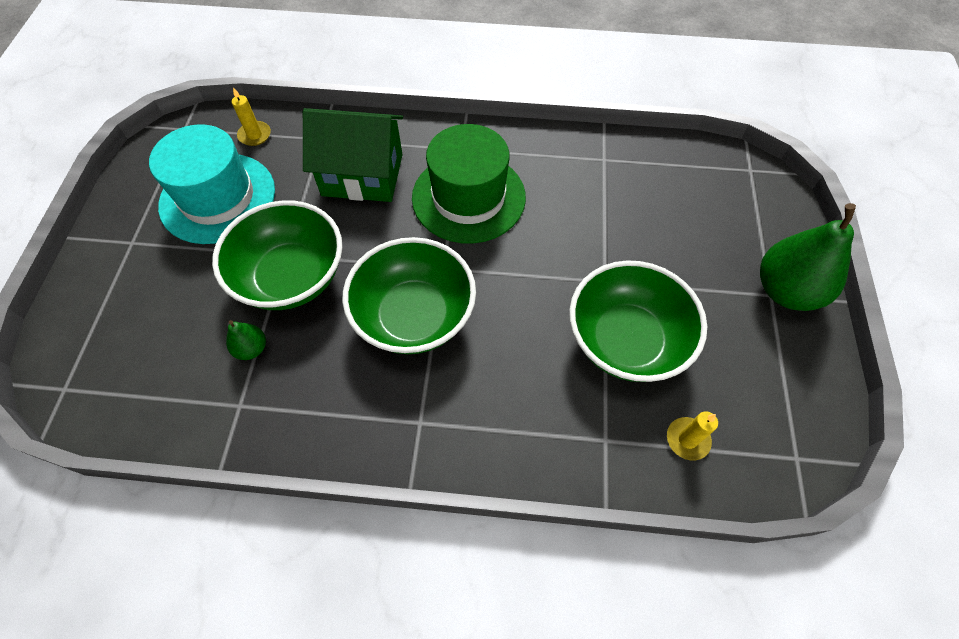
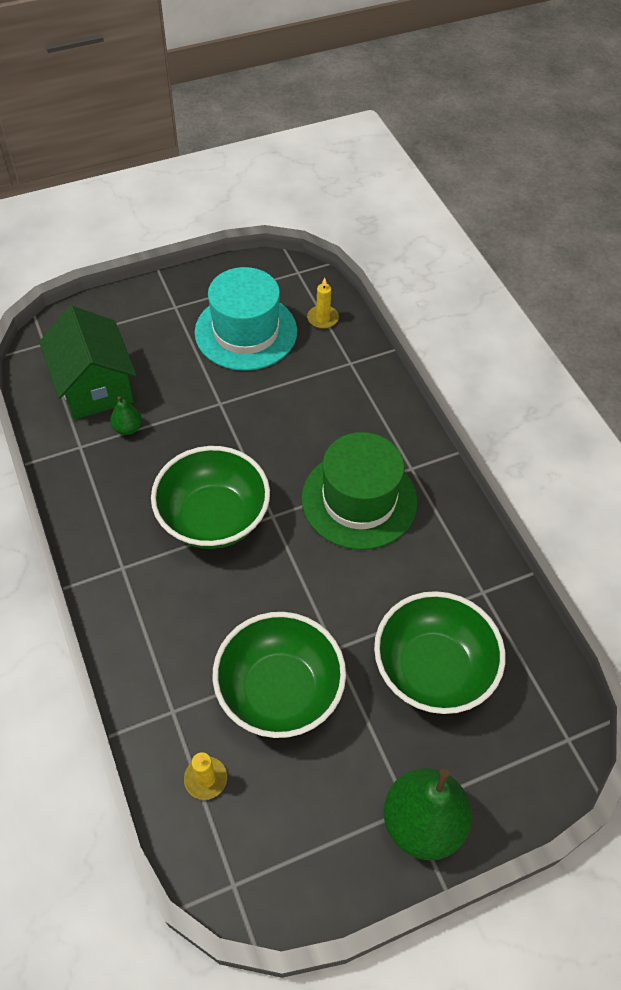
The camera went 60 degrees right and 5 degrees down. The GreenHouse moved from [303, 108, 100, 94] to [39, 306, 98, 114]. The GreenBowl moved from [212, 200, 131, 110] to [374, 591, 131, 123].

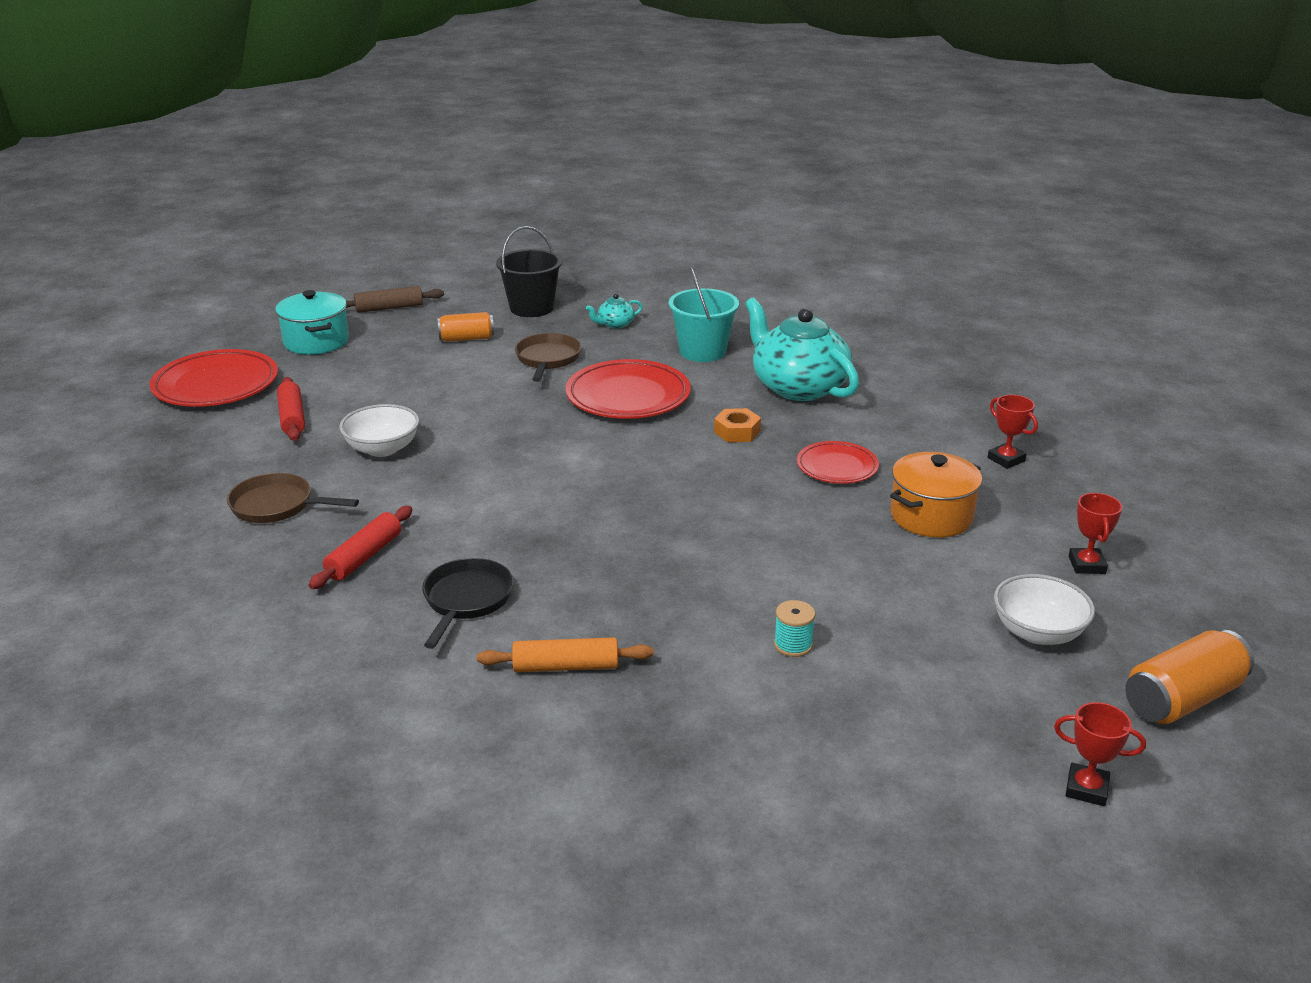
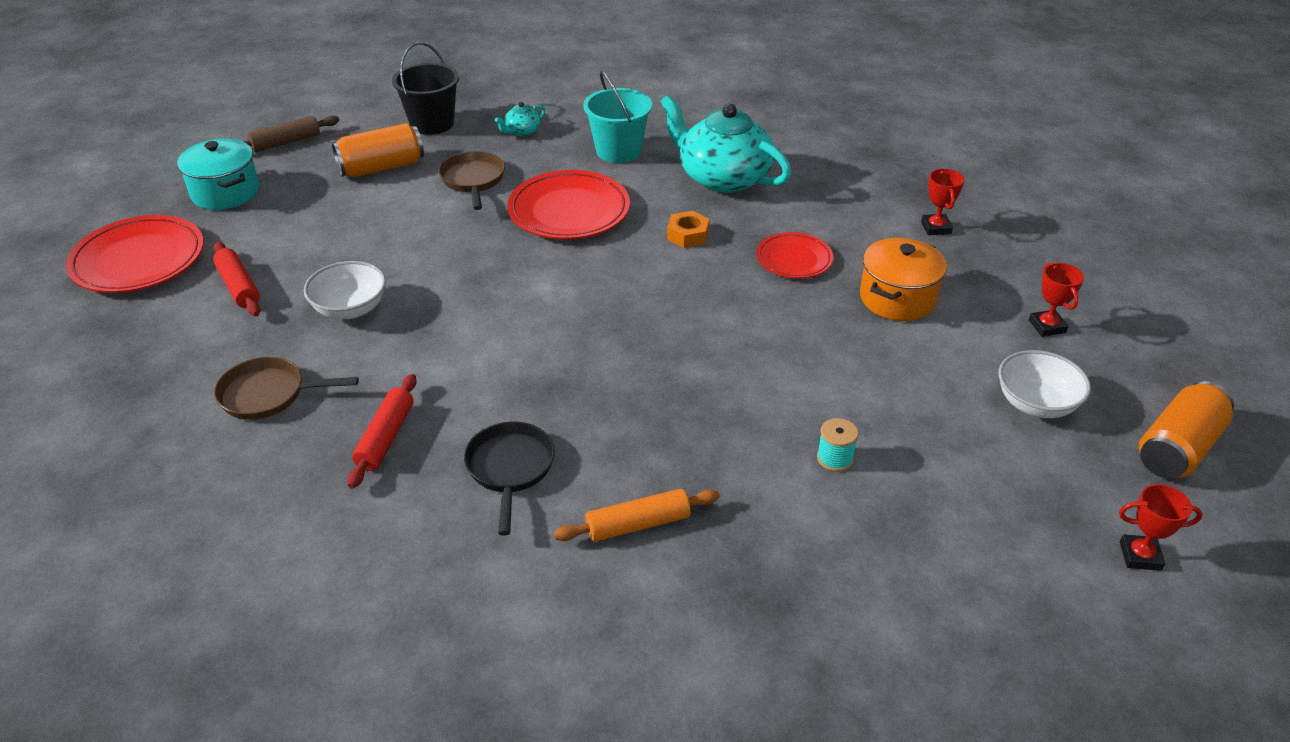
The camera went 15 degrees left and 10 degrees up. The OrangeCan at [437, 312, 57, 30] changed to 1.51 times the size. The RedTrophy at [987, 395, 51, 74] turned 45 degrees clockwise.

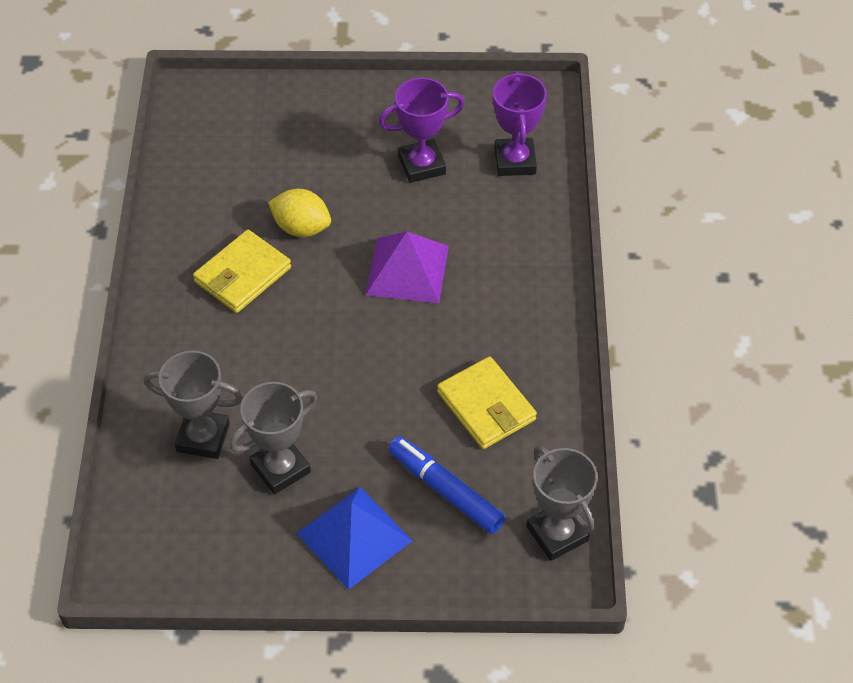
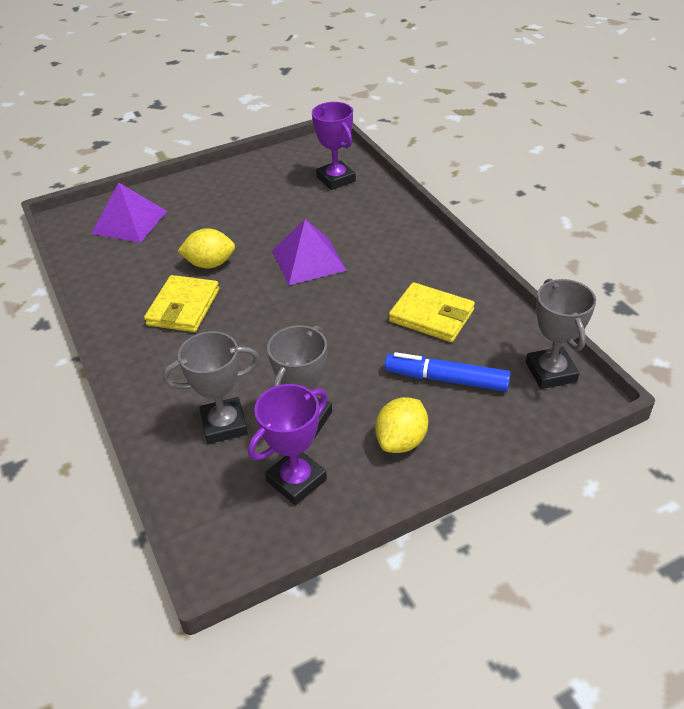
The camera went 25 degrees left and 10 degrees down. The PurpleTrophy moved from [379, 78, 85, 105] to [248, 384, 80, 121]. The GreyTrophy at [527, 445, 71, 116] turned 45 degrees clockwise. The BluePyramid at [297, 487, 115, 103] was replaced by the YellowLemon at [375, 397, 53, 56]. The PurplePyramid at [91, 183, 76, 60] appeared.

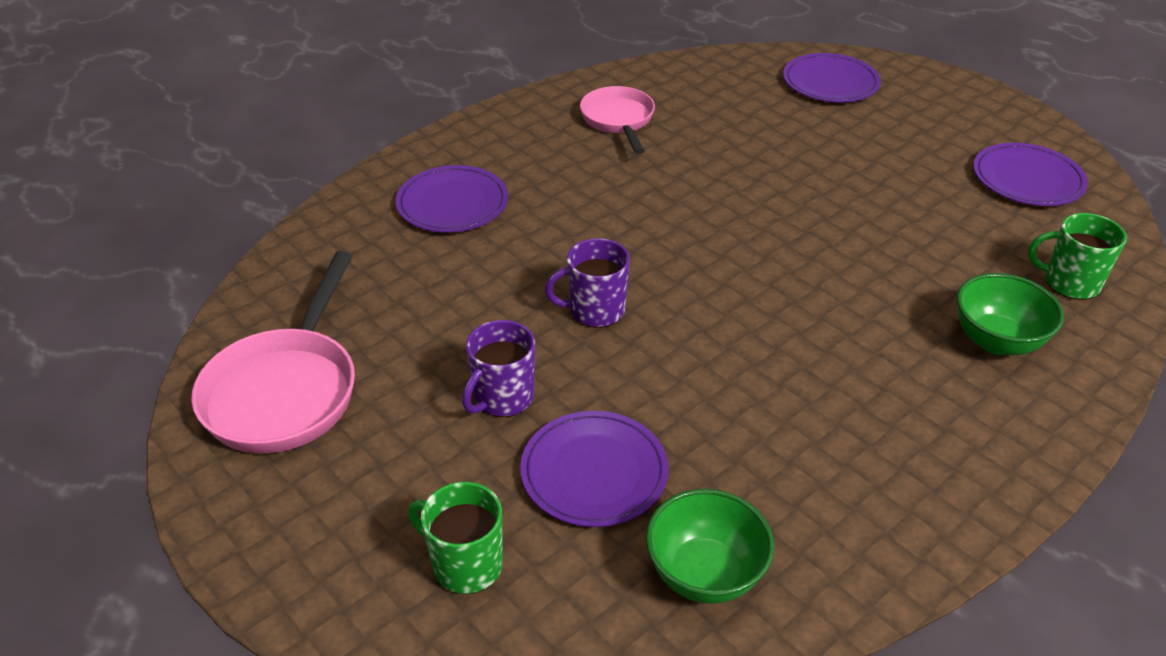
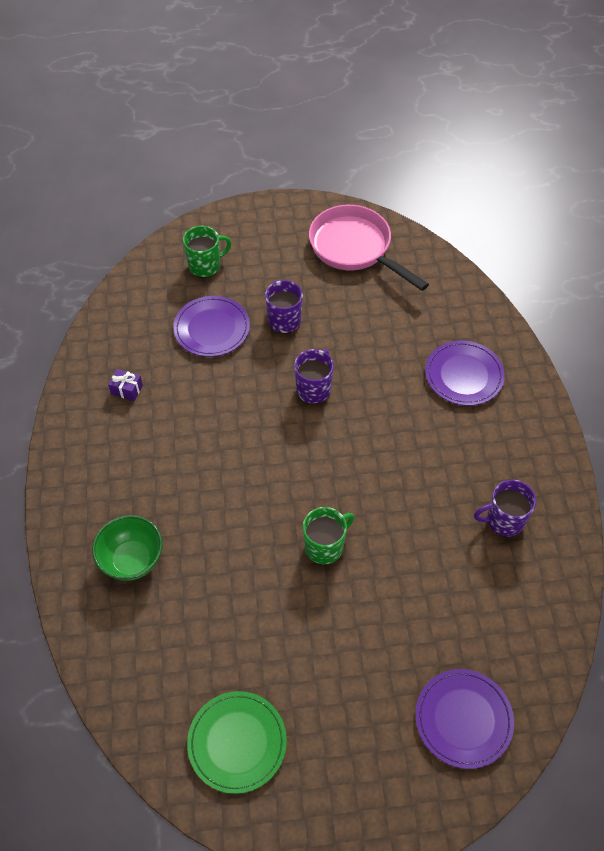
The camera went 125 degrees right and 15 degrees up. The PinkPan at [580, 86, 75, 68] was replaced by the PurpleMug at [474, 480, 62, 57]. The PurplePlate at [973, 143, 115, 63] became the GreenPlate at [187, 691, 100, 103]. The GreenMug moved from [1028, 213, 99, 87] to [303, 507, 51, 58]. The GreenBowl at [646, 489, 128, 115] disappeared. The PurpleGift at [108, 369, 35, 32] appeared.

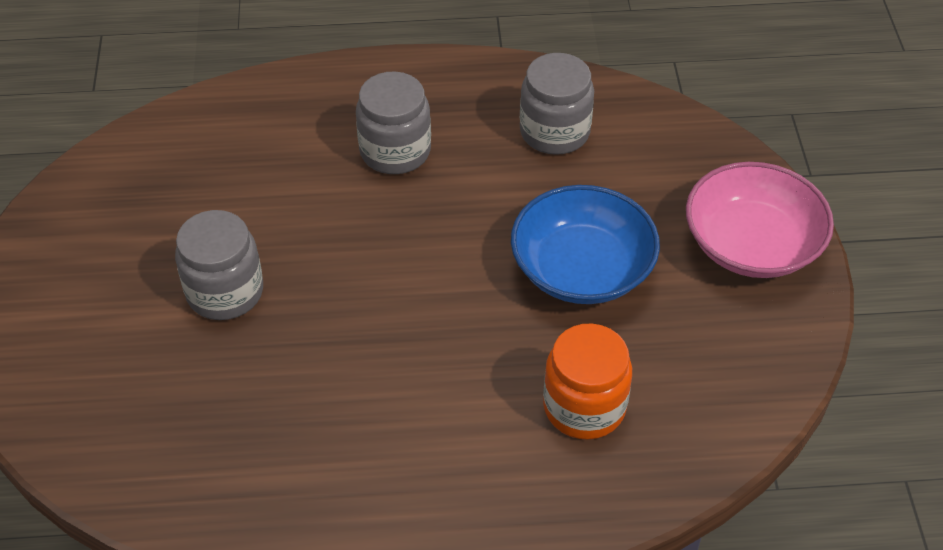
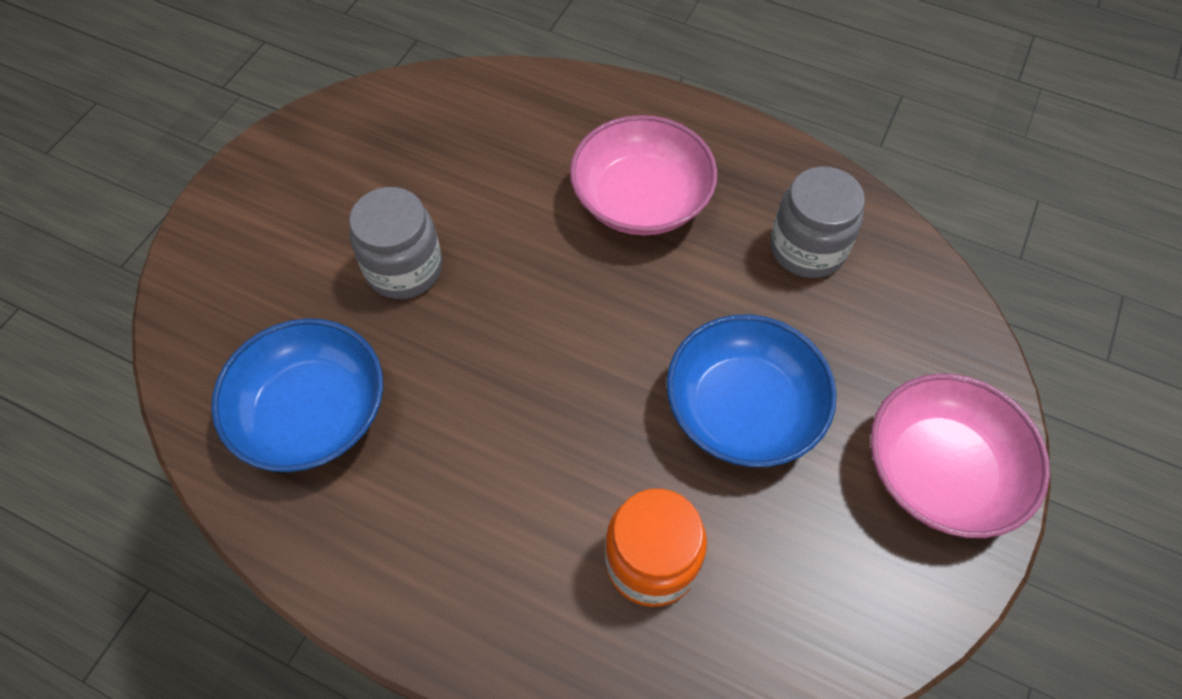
The camera went 30 degrees right and 10 degrees up. The GreyJar at [356, 71, 75, 103] was replaced by the PinkBowl at [570, 115, 147, 120]. The BlueBowl at [211, 318, 172, 154] appeared.

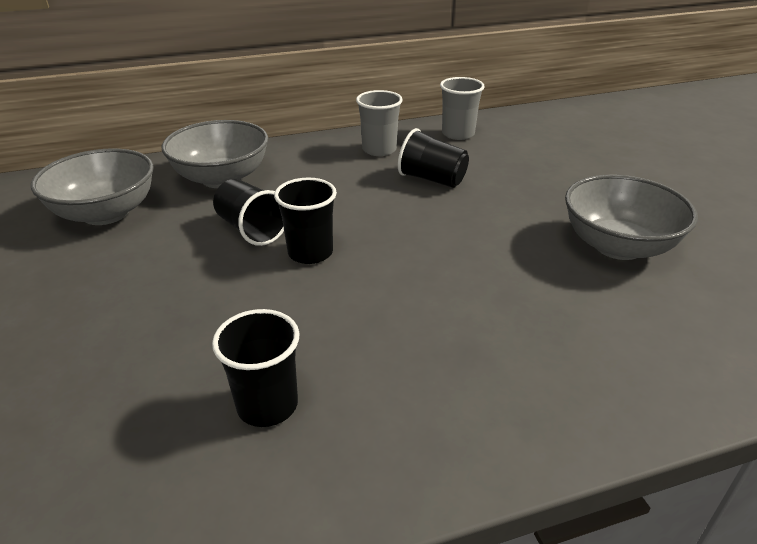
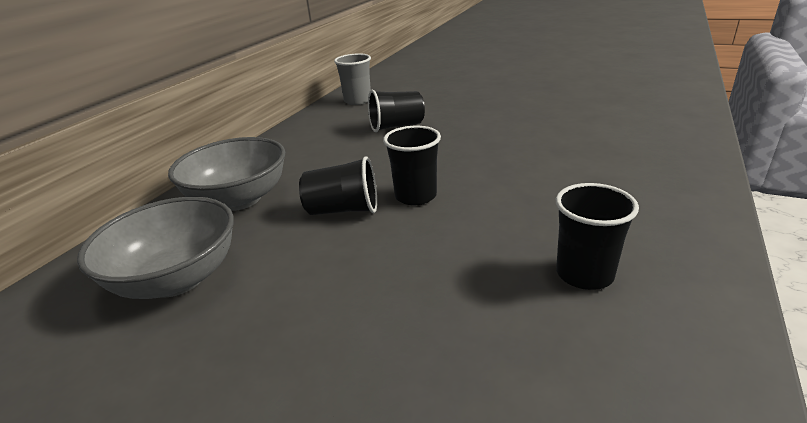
The camera went 45 degrees left and 5 degrees down. The GreyCup at [356, 90, 47, 66] disappeared. The GreyBowl at [565, 175, 133, 85] disappeared.

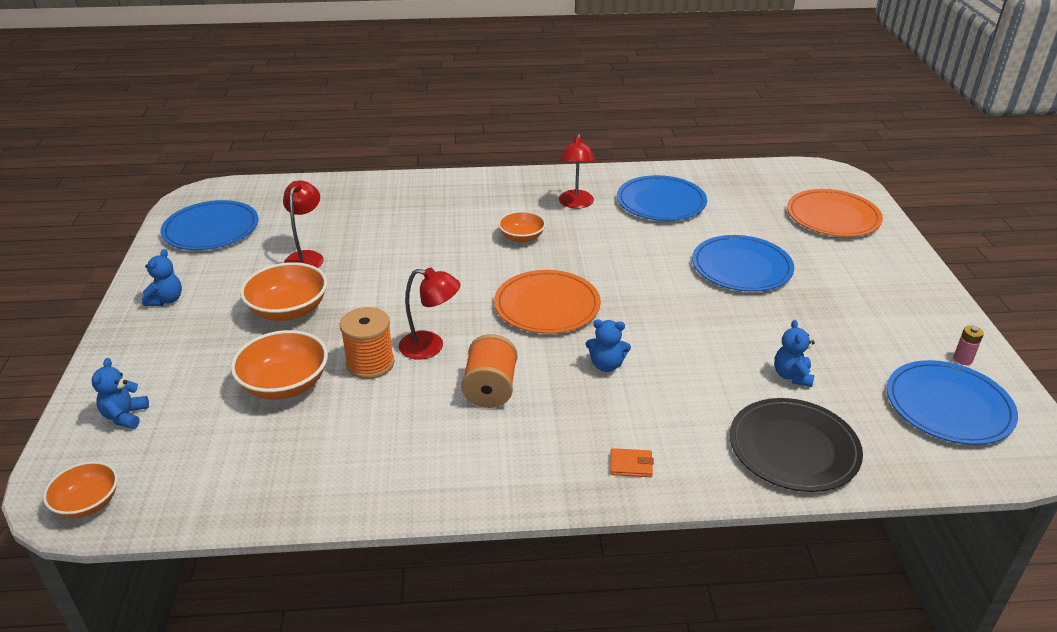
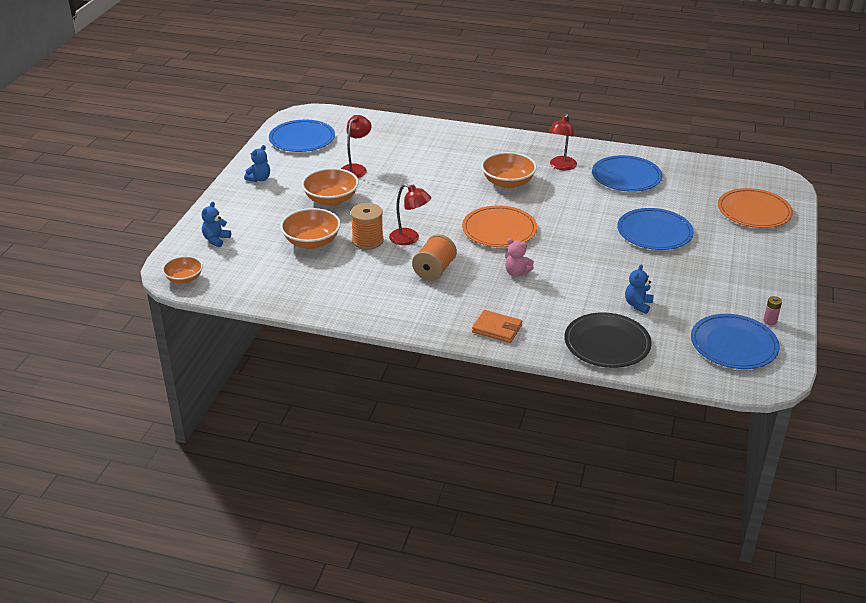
The camera went 20 degrees right and 0 degrees up. The OrangeBowl at [498, 211, 48, 32] changed to 1.58 times the size. The BlueTeddyBear at [586, 319, 45, 53] became the PinkTeddyBear at [505, 238, 29, 39]. The OrangeWallet at [610, 448, 44, 29] changed to 1.59 times the size.

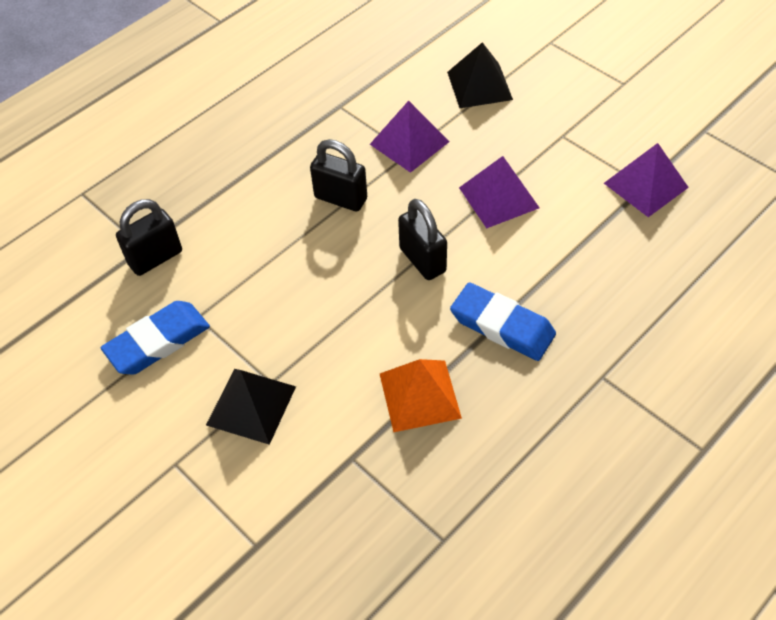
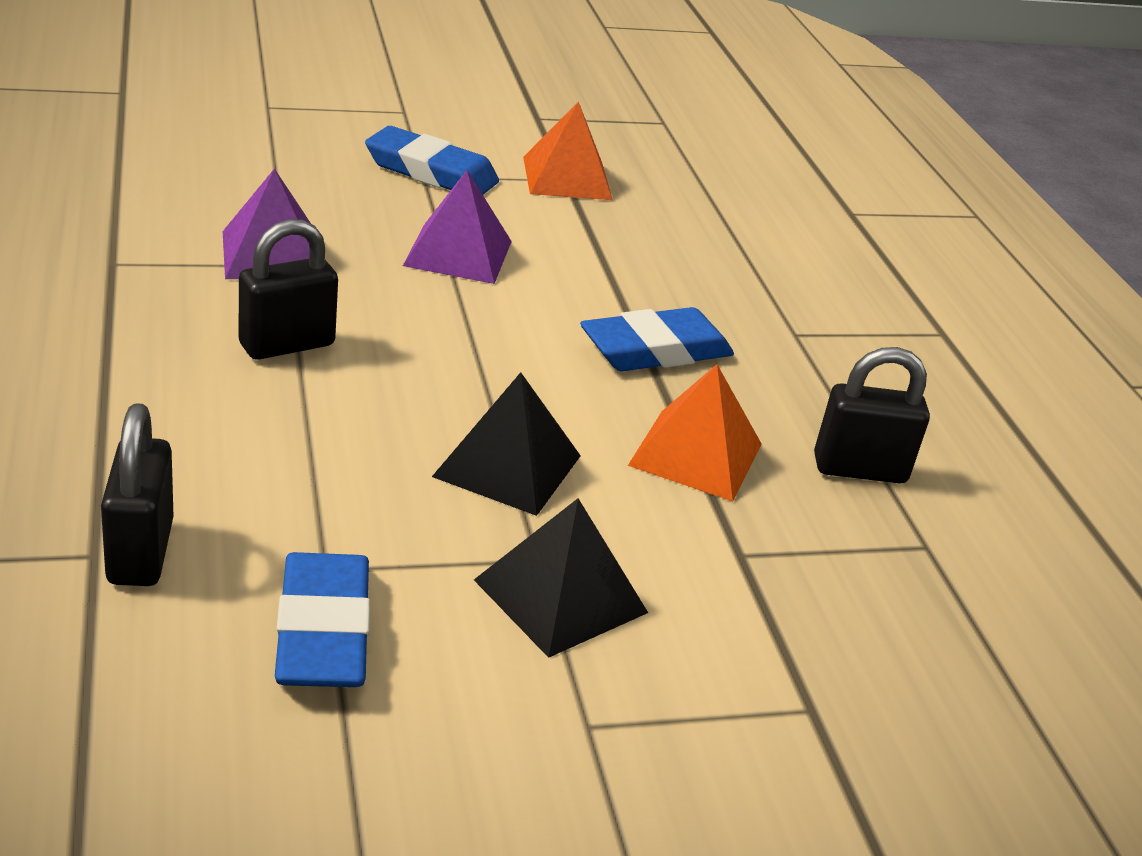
The camera went 65 degrees left and 20 degrees down. The BlackPyramid moved from [447, 42, 66, 66] to [432, 372, 149, 144]. The PurplePyramid at [604, 143, 85, 74] became the OrangePyramid at [523, 101, 90, 99]. The BlackPadlock moved from [398, 199, 49, 81] to [814, 347, 116, 136]. The BlueEraser at [365, 126, 134, 69] appeared.

